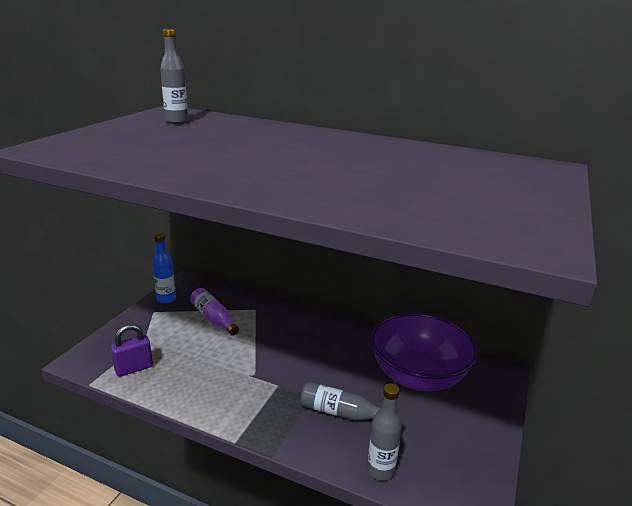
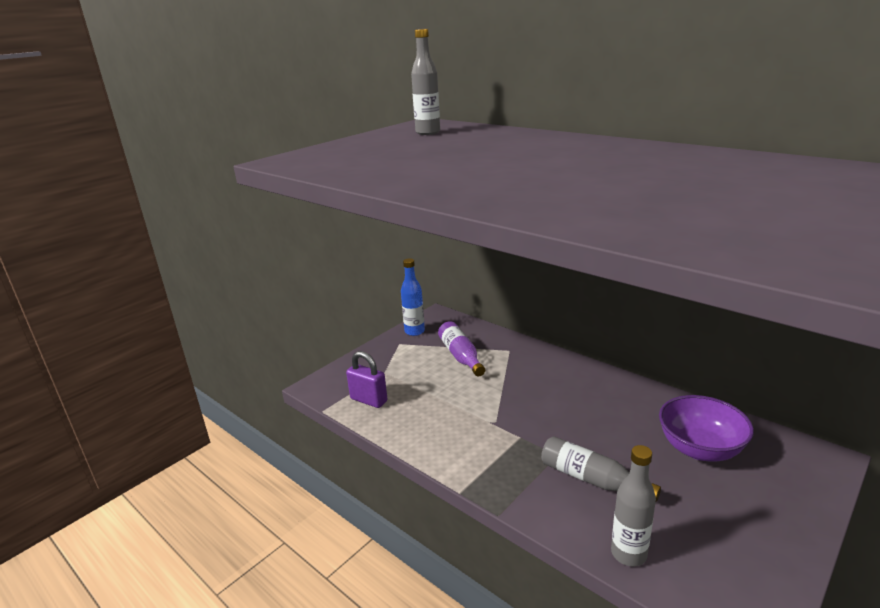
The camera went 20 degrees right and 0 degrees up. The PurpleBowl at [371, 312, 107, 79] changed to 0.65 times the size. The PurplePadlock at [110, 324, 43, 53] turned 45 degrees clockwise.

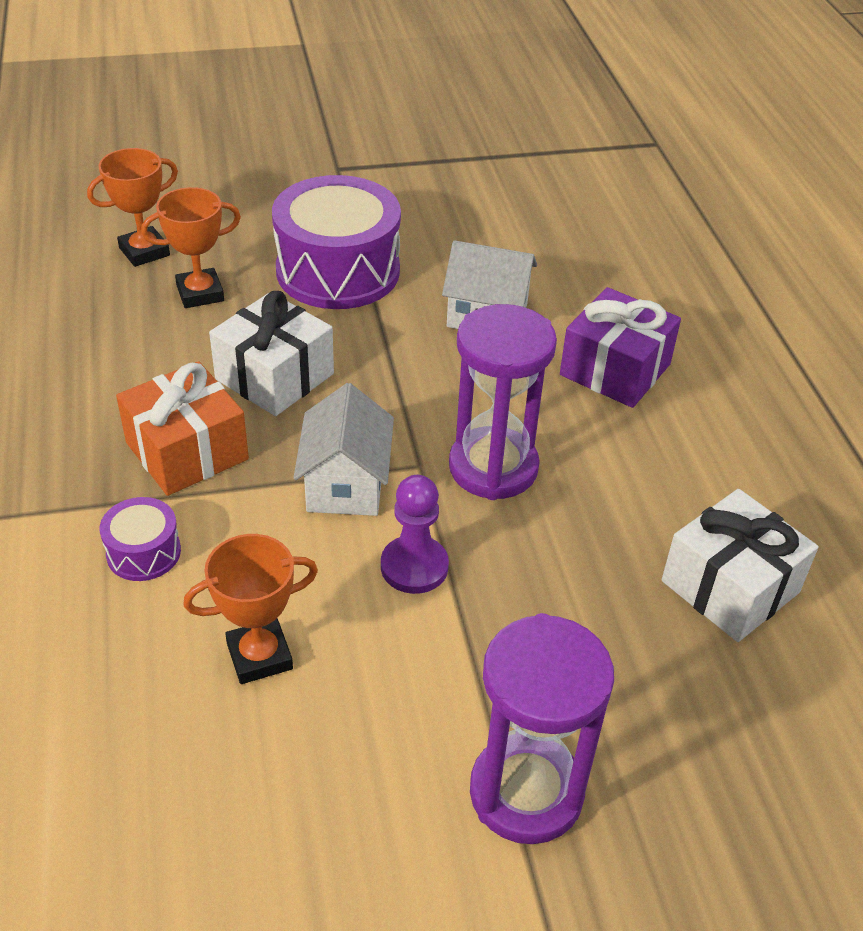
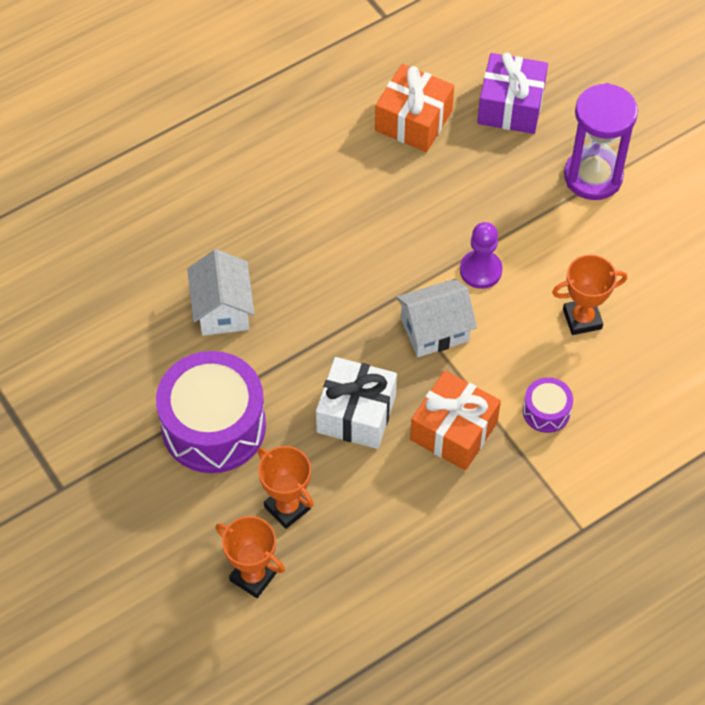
The camera went 110 degrees left and 15 degrees up. The PurpleGift moved from [560, 287, 121, 121] to [477, 53, 71, 81]. The PurpleHourglass at [449, 304, 108, 196] disappeared. The WhiteGift at [662, 489, 157, 153] became the OrangeGift at [375, 64, 79, 88]. The OrangeTrophy at [183, 534, 135, 150] turned 60 degrees counterclockwise.

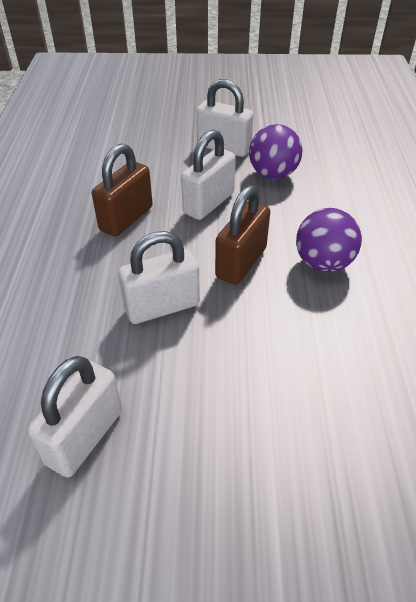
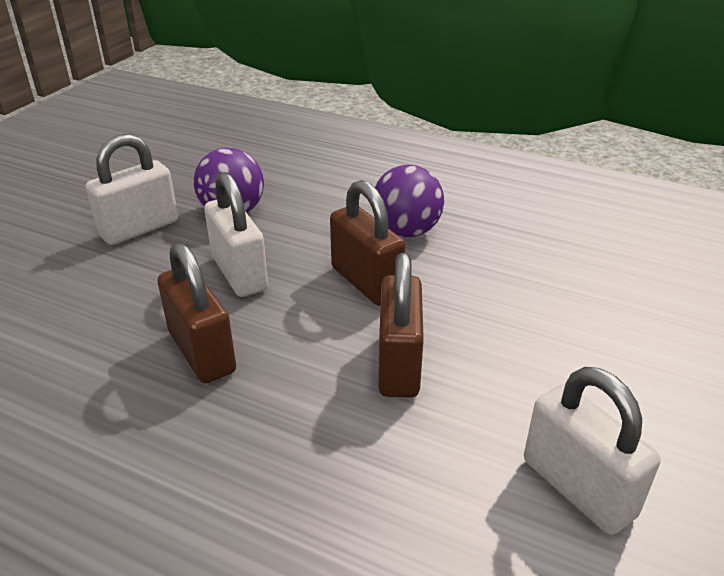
The camera went 65 degrees left and 10 degrees down. The WhitePadlock at [118, 231, 82, 93] became the BrownPadlock at [378, 253, 46, 145].

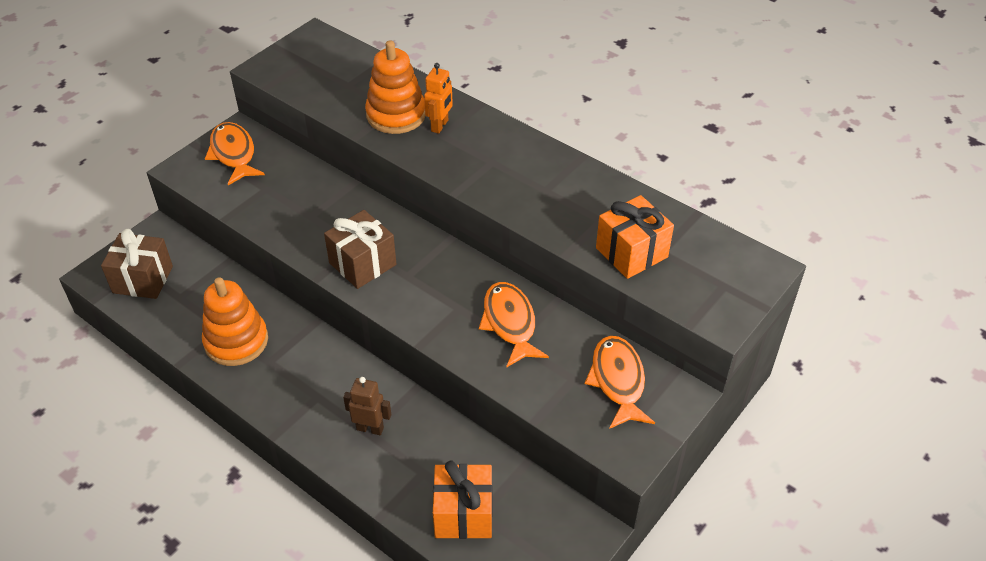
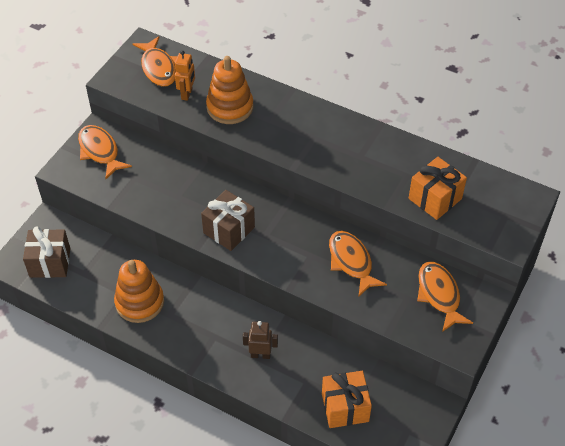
The camera went 10 degrees left and 5 degrees up. The OrangeRobot moved from [424, 63, 29, 71] to [175, 51, 20, 50]. The OrangeFish at [132, 36, 45, 51] appeared.

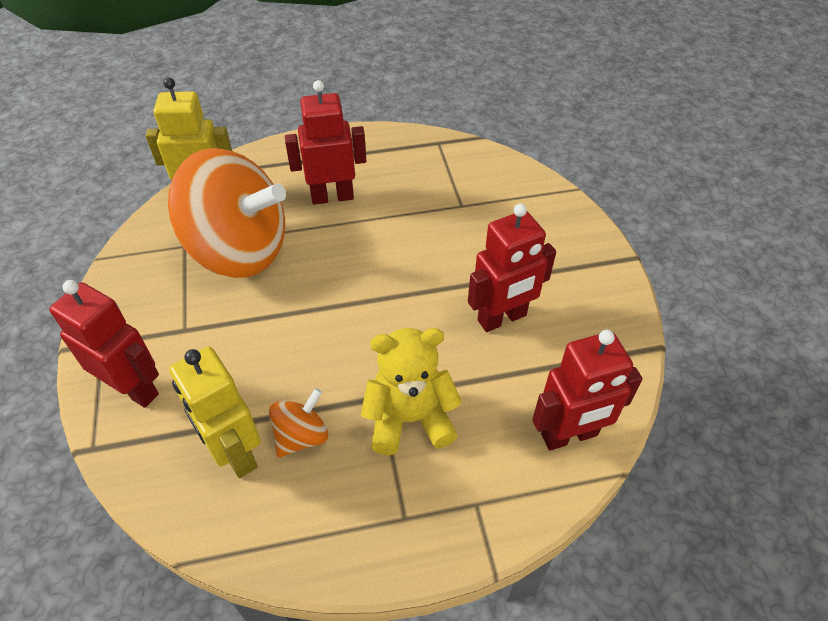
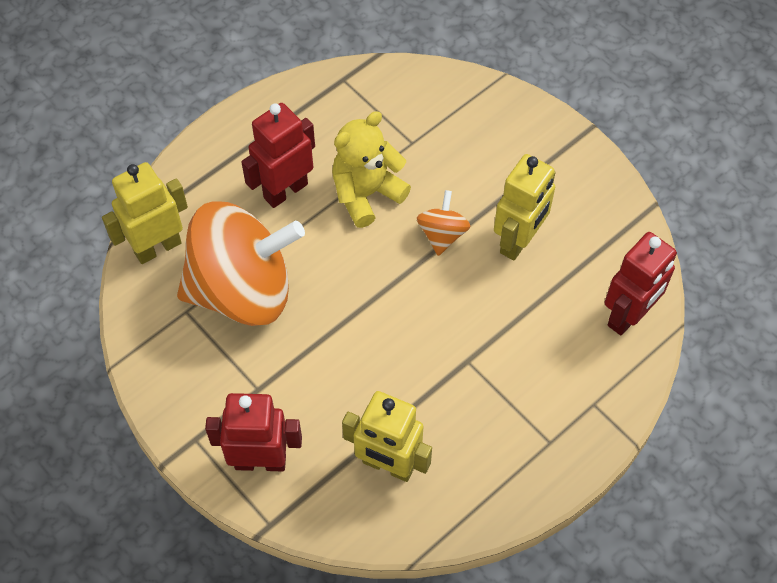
The camera went 30 degrees left and 10 degrees up. The RedRobot at [468, 204, 88, 128] became the YellowRobot at [494, 154, 62, 106]. The YellowTeddyBear moved from [361, 328, 101, 127] to [332, 111, 79, 117]. The OrangeSpinningTop moved from [269, 388, 59, 69] to [417, 190, 54, 66].

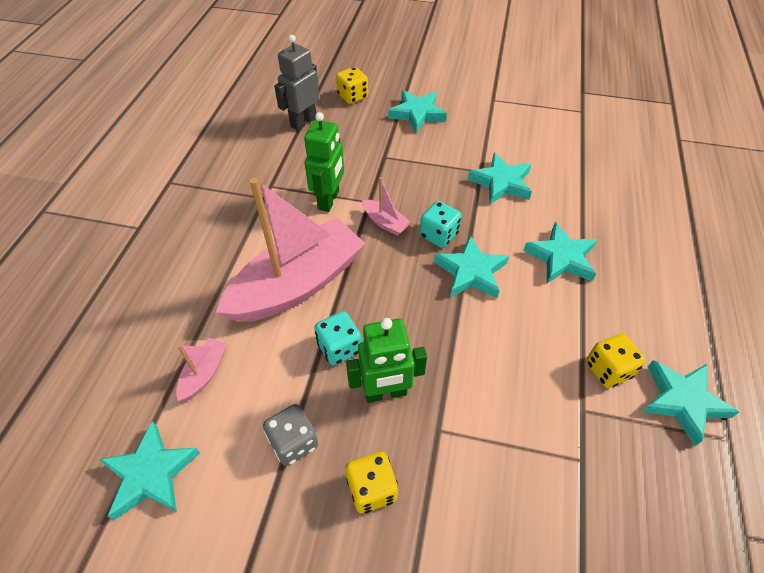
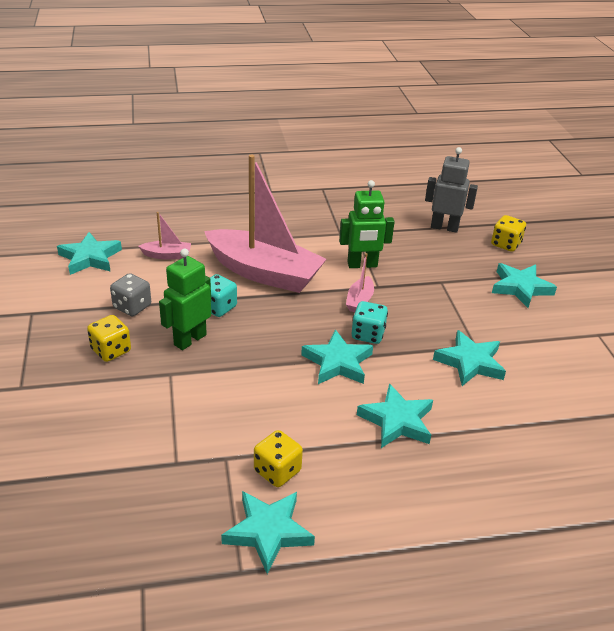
The camera went 65 degrees right and 15 degrees down. The GreenRobot at [346, 318, 81, 85] turned 75 degrees clockwise.

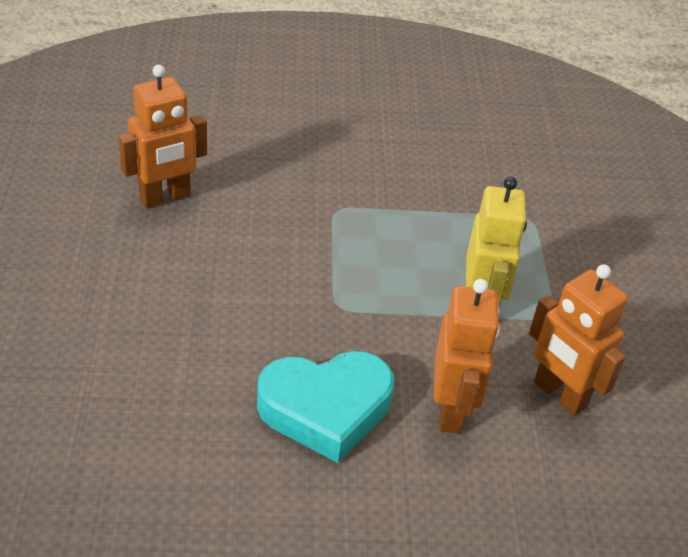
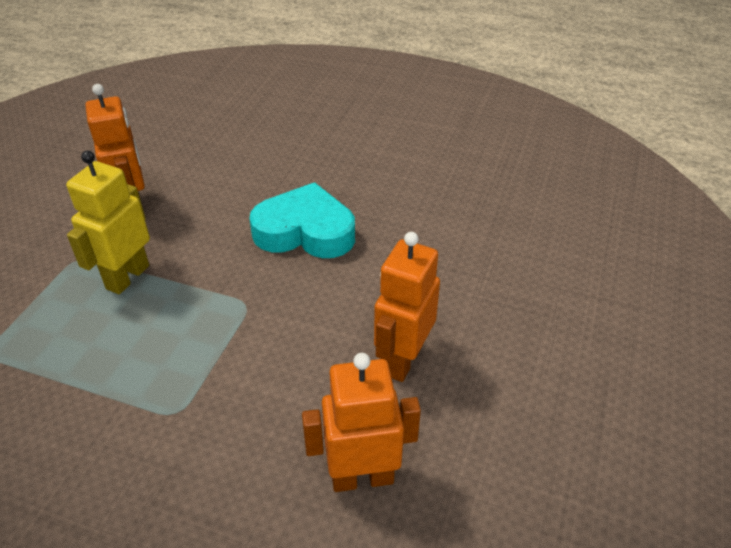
The camera went 155 degrees left and 0 degrees up. The OrangeRobot moved from [434, 279, 66, 155] to [374, 232, 66, 150].

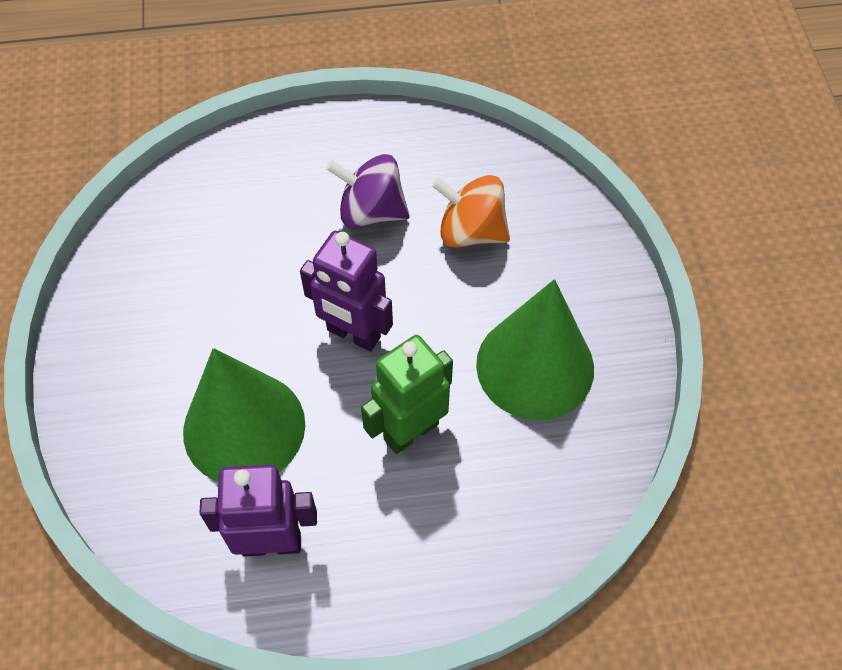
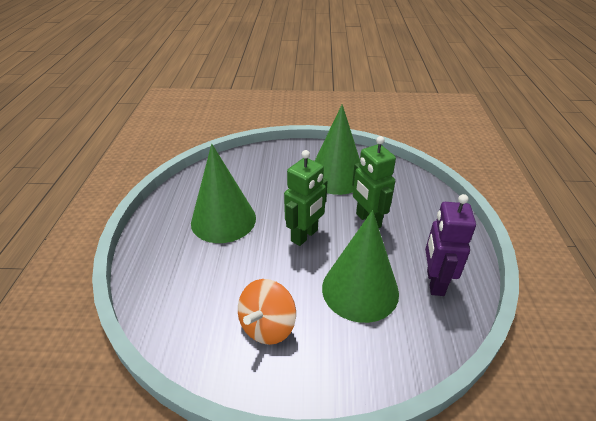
The camera went 80 degrees left and 20 degrees down. The PurpleSpinningTop at [326, 154, 84, 74] was replaced by the GreenCone at [191, 144, 65, 99]. The OrangeSpinningTop moved from [432, 175, 78, 73] to [238, 279, 58, 66]. The PurpleRobot at [300, 231, 93, 121] became the GreenRobot at [284, 150, 44, 96].

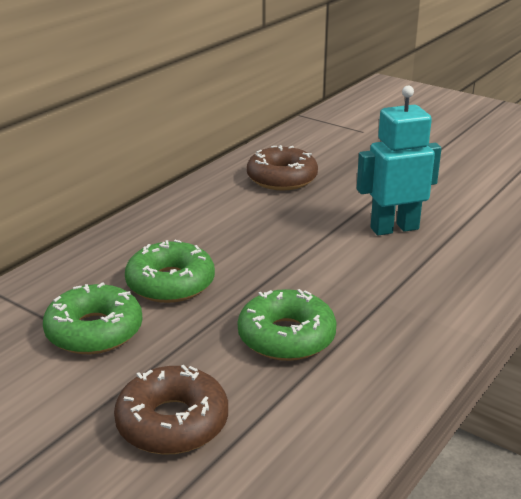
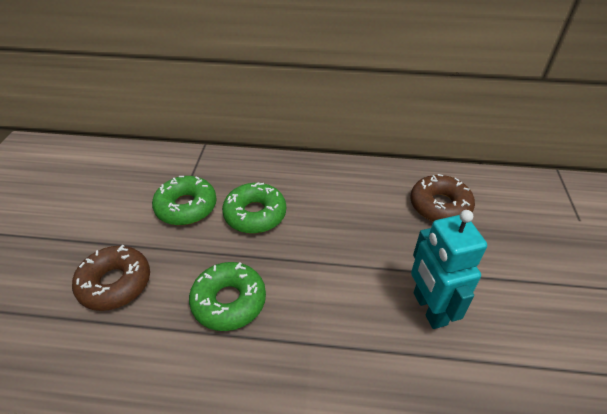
The camera went 60 degrees right and 15 degrees up. The TurquoiseRobot at [357, 86, 85, 150] turned 150 degrees counterclockwise.

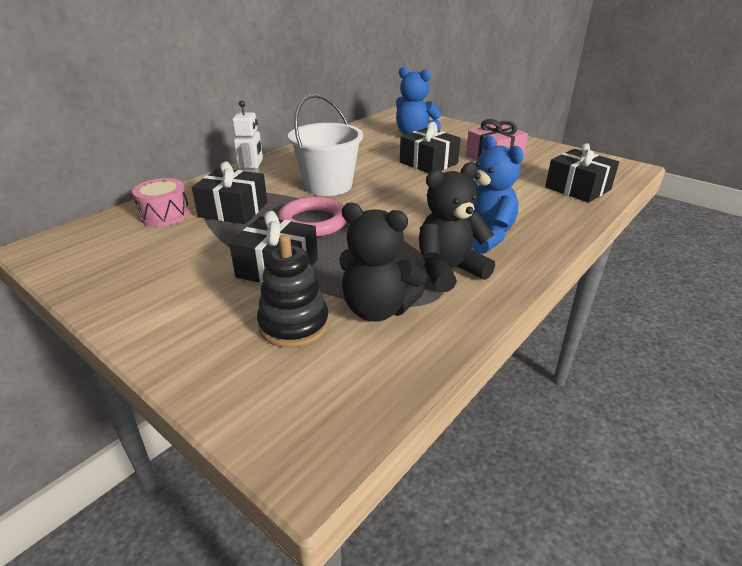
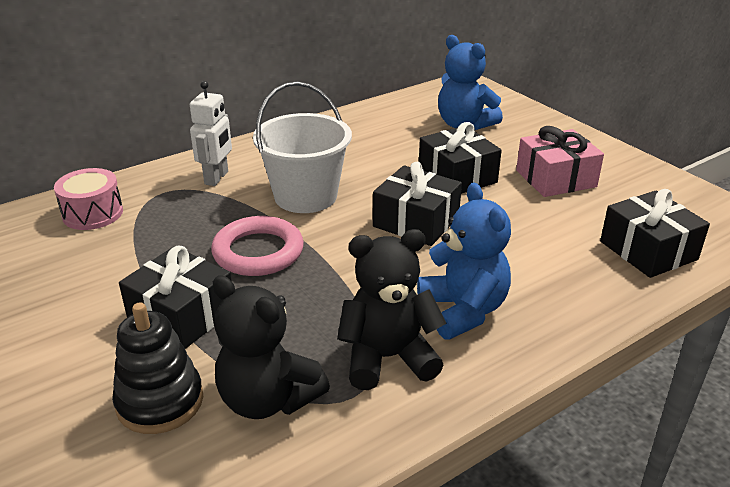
The camera went 15 degrees right and 0 degrees up. The BlackGift moved from [192, 161, 75, 63] to [373, 162, 89, 84].

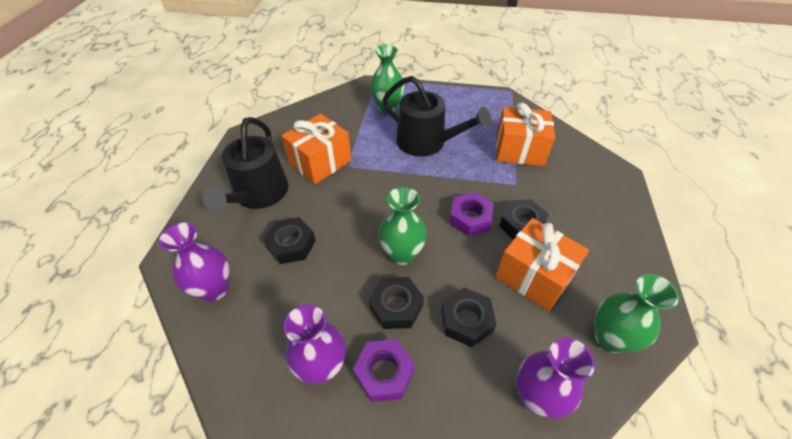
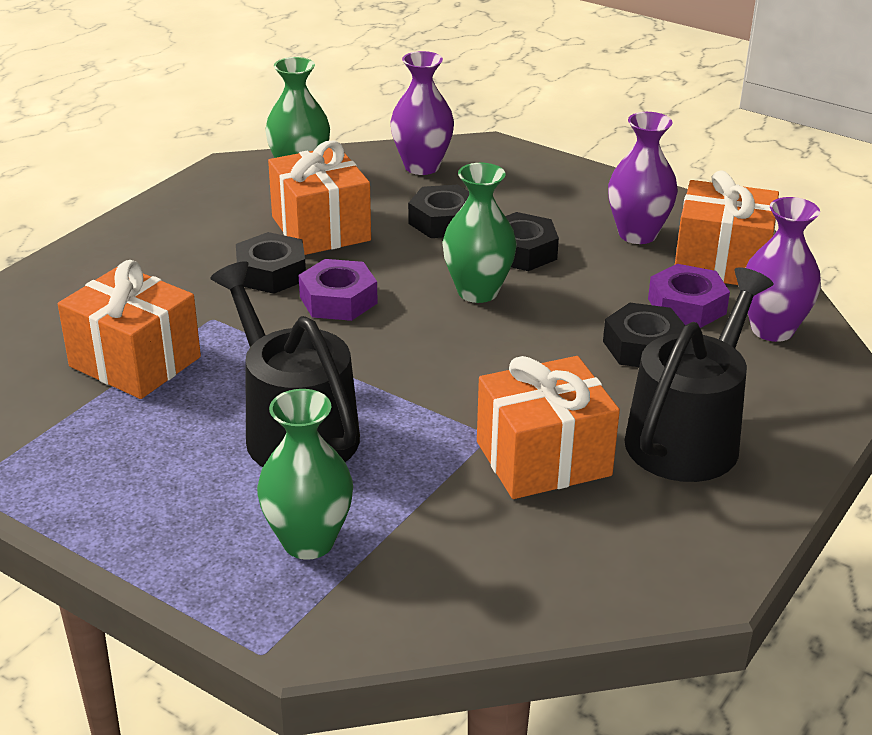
The camera went 155 degrees left and 15 degrees down. The PurpleNut moved from [353, 339, 62, 63] to [648, 264, 82, 64]. The OrangeGift at [675, 170, 104, 115] appeared.

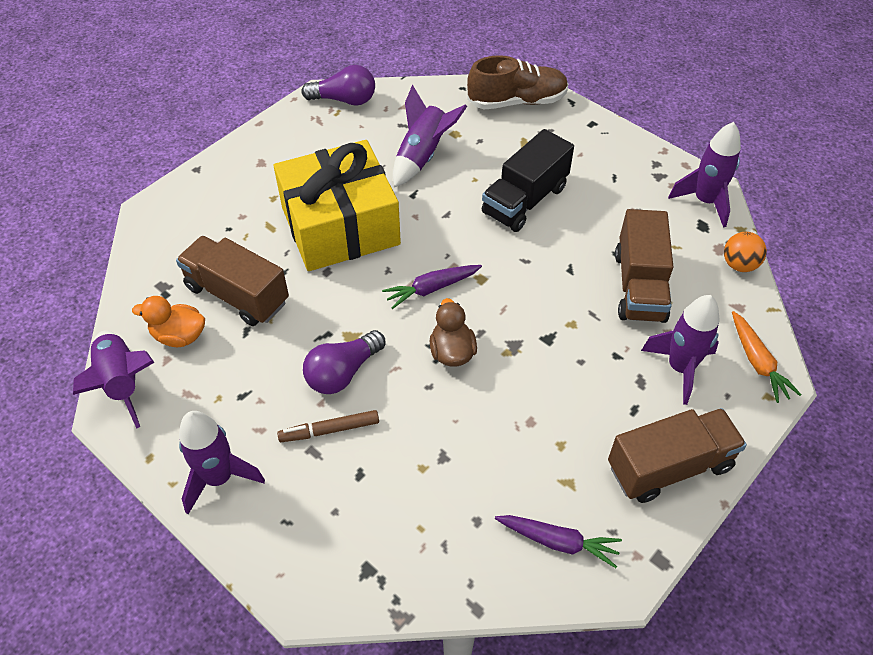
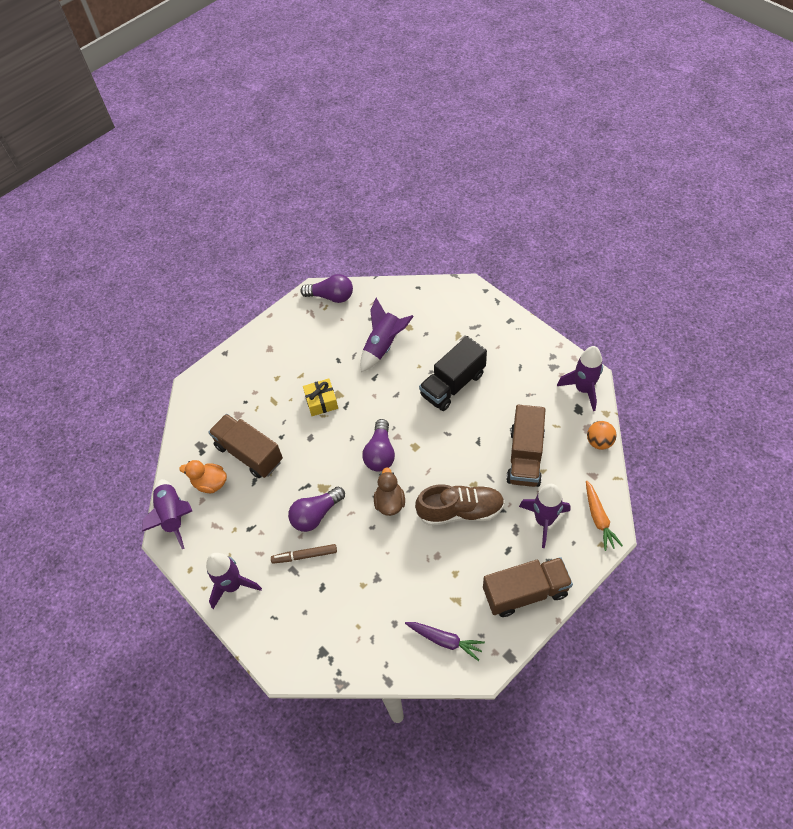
The camera went 10 degrees right and 5 degrees up. The BrownShoe moved from [467, 55, 102, 54] to [415, 484, 90, 42]. The YellowGift at [274, 140, 127, 131] changed to 0.41 times the size. The PurpleCarrot at [382, 265, 100, 44] was replaced by the PurpleLightBulb at [362, 419, 33, 52].

